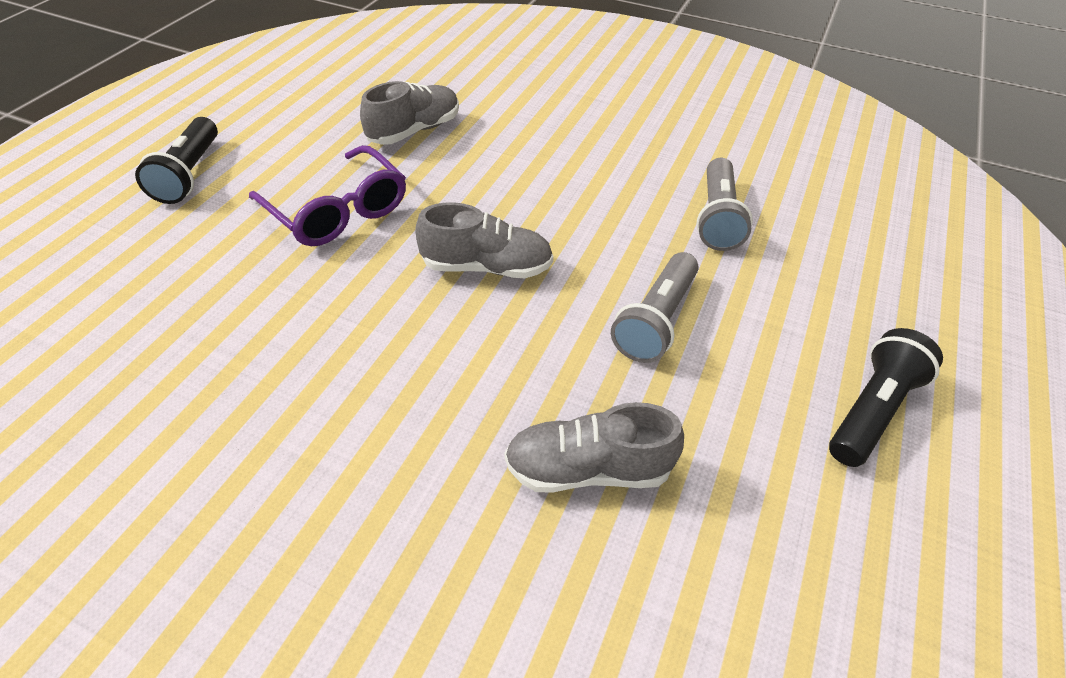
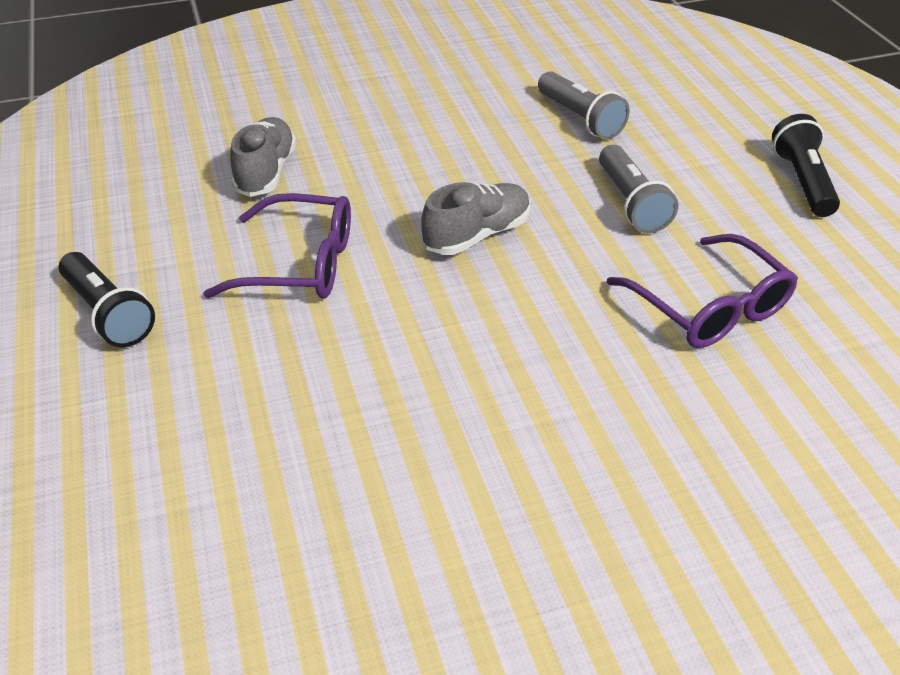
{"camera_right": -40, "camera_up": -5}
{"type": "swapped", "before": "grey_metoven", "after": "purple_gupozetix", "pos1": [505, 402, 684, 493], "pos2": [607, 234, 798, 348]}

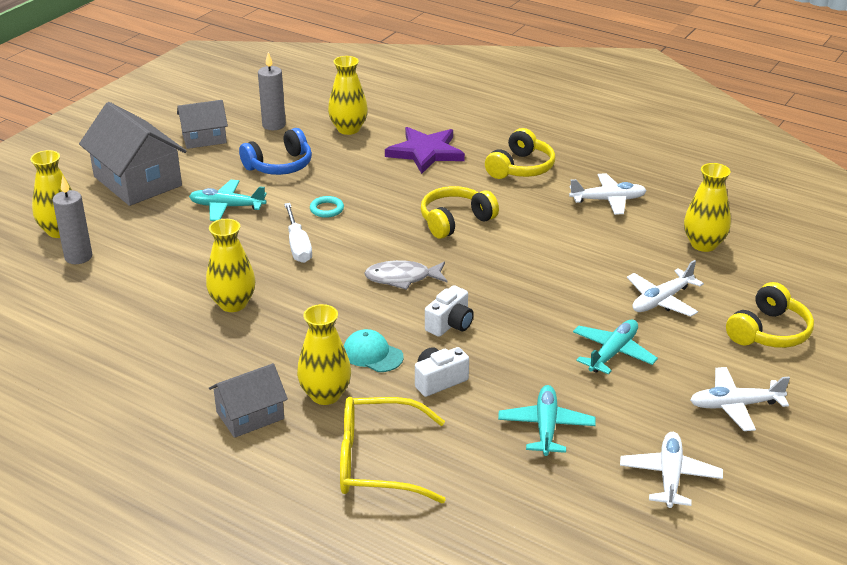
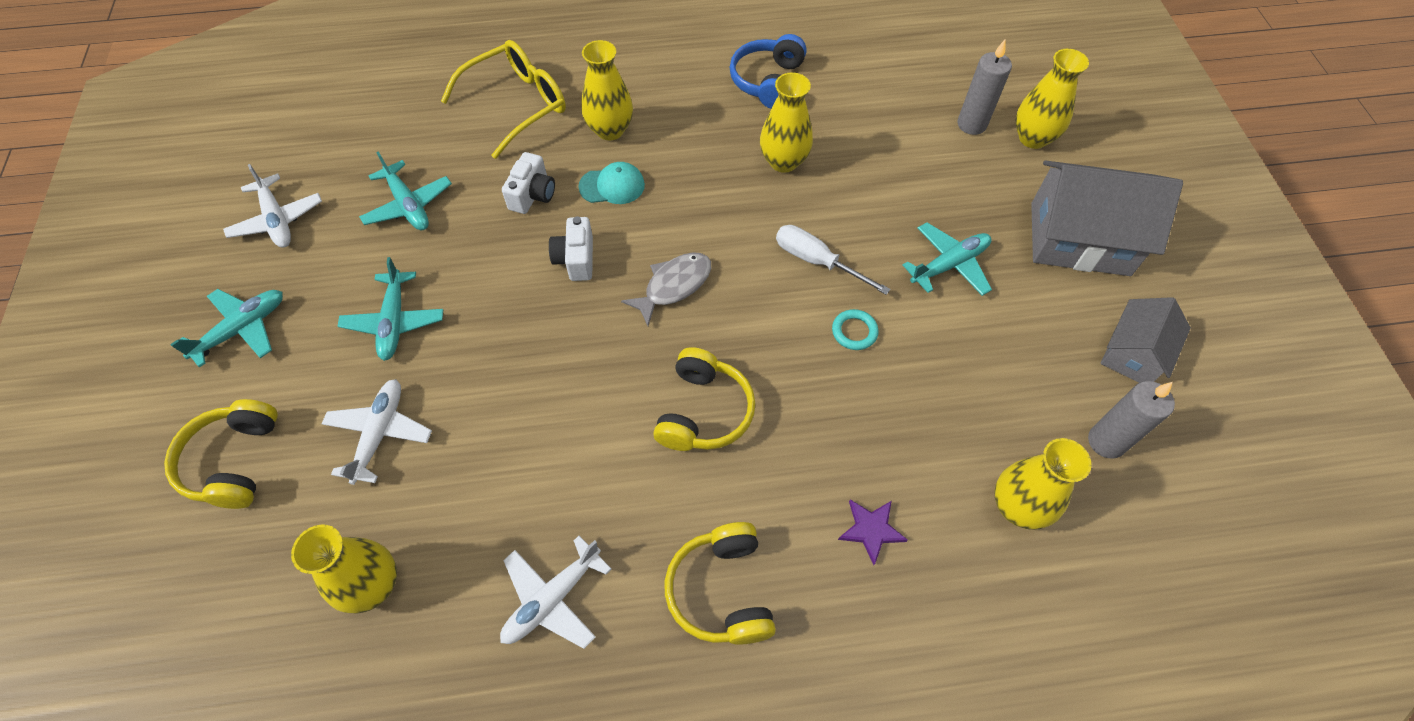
{"camera_right": 140, "camera_up": 25}
{"type": "scaled", "before": "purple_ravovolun", "pos1": [385, 127, 465, 174], "pos2": [838, 500, 908, 565], "scale": 0.52}
{"type": "shifted", "before": "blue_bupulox", "pos1": [239, 128, 312, 175], "pos2": [729, 34, 807, 108]}
{"type": "gone", "before": "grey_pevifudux", "pos1": [209, 363, 288, 438]}
{"type": "repainted", "before": "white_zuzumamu", "after": "turquoise_zuzumamu", "pos1": [690, 367, 790, 431], "pos2": [170, 289, 283, 368]}

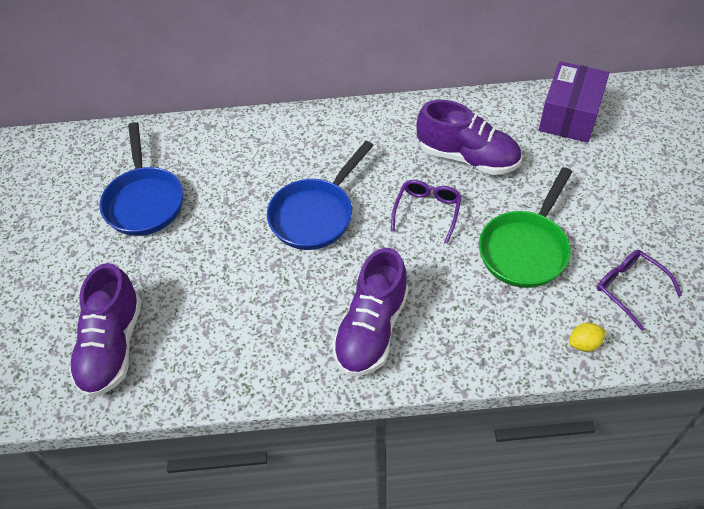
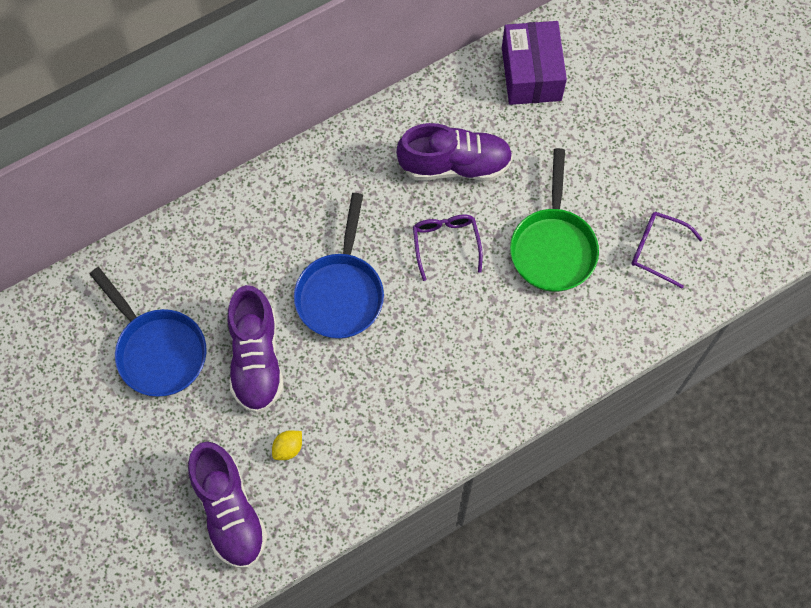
{"camera_right": -30, "camera_up": 15}
{"type": "shifted", "before": "purple_metoven", "pos1": [332, 248, 409, 376], "pos2": [227, 285, 283, 413]}
{"type": "shifted", "before": "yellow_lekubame", "pos1": [569, 323, 606, 352], "pos2": [272, 430, 302, 460]}

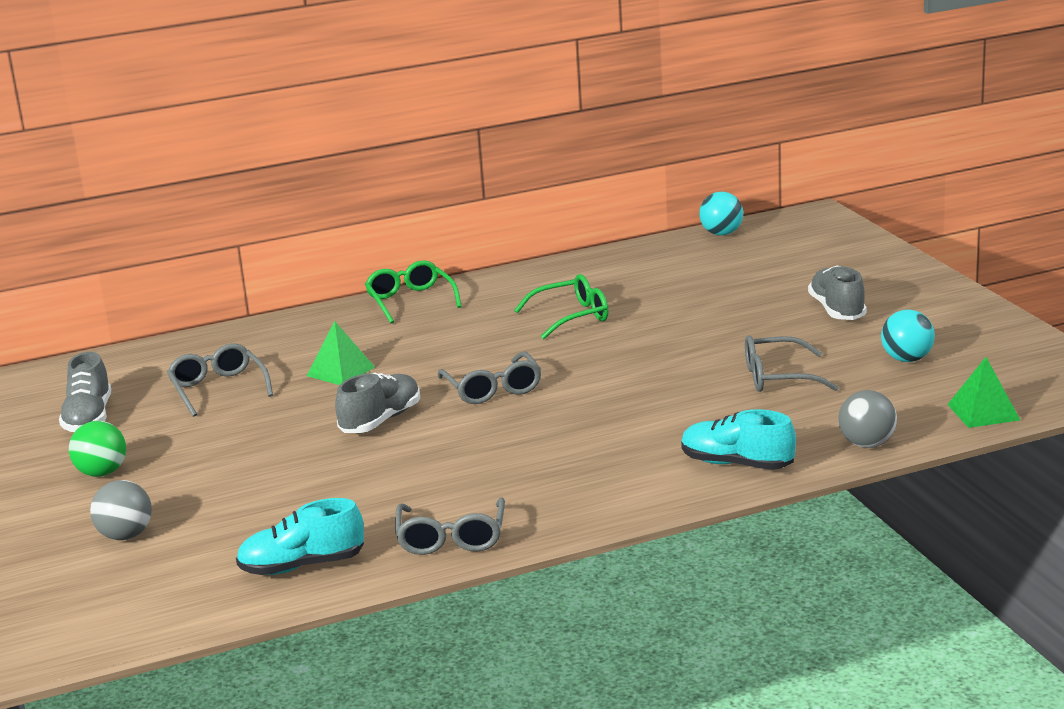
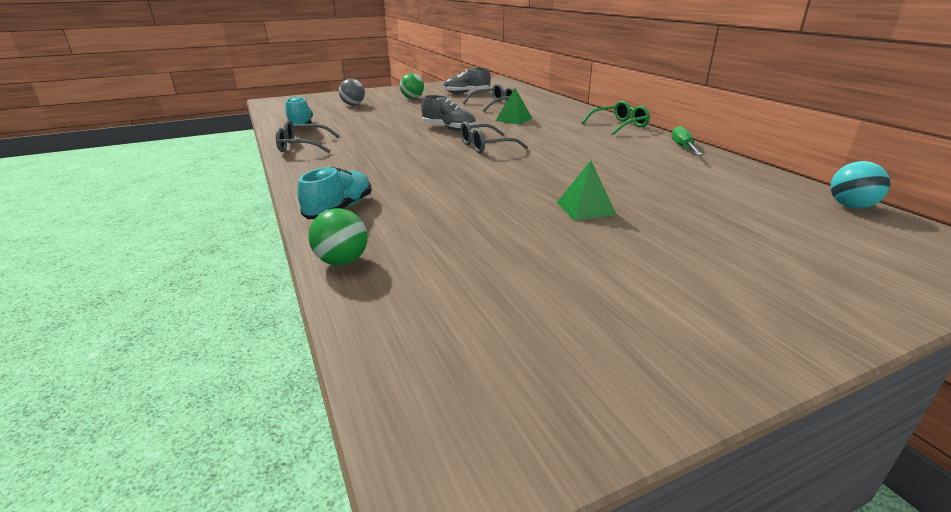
{"camera_right": 85, "camera_up": 5}
{"type": "gone", "before": "grey_metoven", "pos1": [808, 265, 867, 320]}
{"type": "gone", "before": "green_gupozetix", "pos1": [514, 274, 608, 339]}
{"type": "gone", "before": "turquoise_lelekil", "pos1": [881, 310, 935, 362]}
{"type": "gone", "before": "grey_gupozetix", "pos1": [745, 335, 839, 392]}
{"type": "shifted", "before": "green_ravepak", "pos1": [947, 357, 1020, 428], "pos2": [557, 161, 616, 220]}
{"type": "repainted", "before": "grey_lelekil", "after": "green_lelekil", "pos1": [838, 390, 897, 448], "pos2": [309, 208, 368, 265]}
{"type": "new", "after": "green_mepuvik", "pos2": [671, 126, 702, 155]}

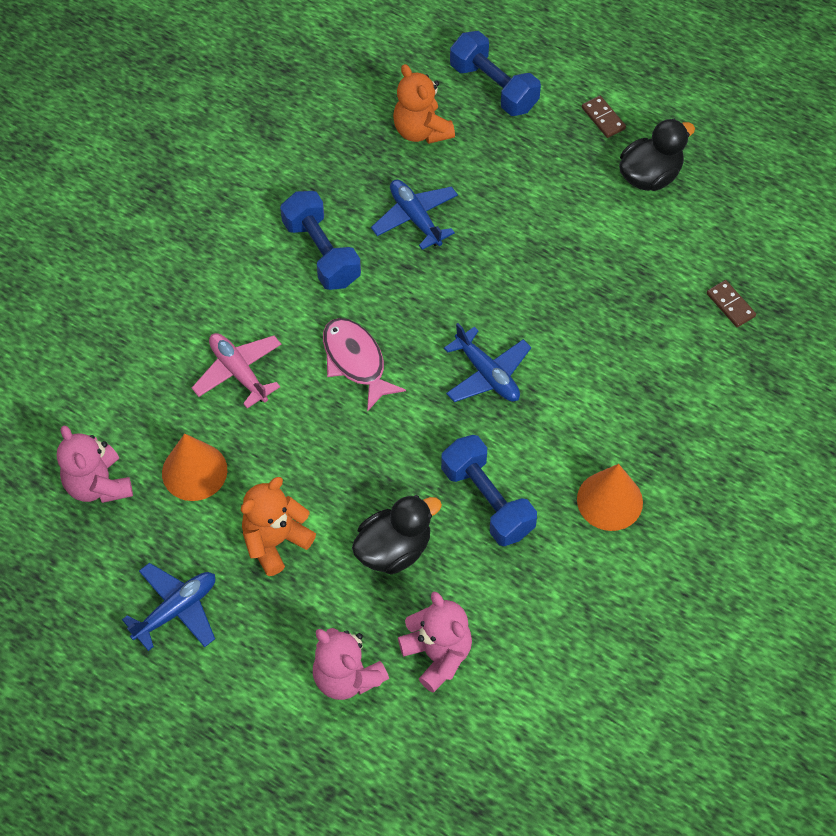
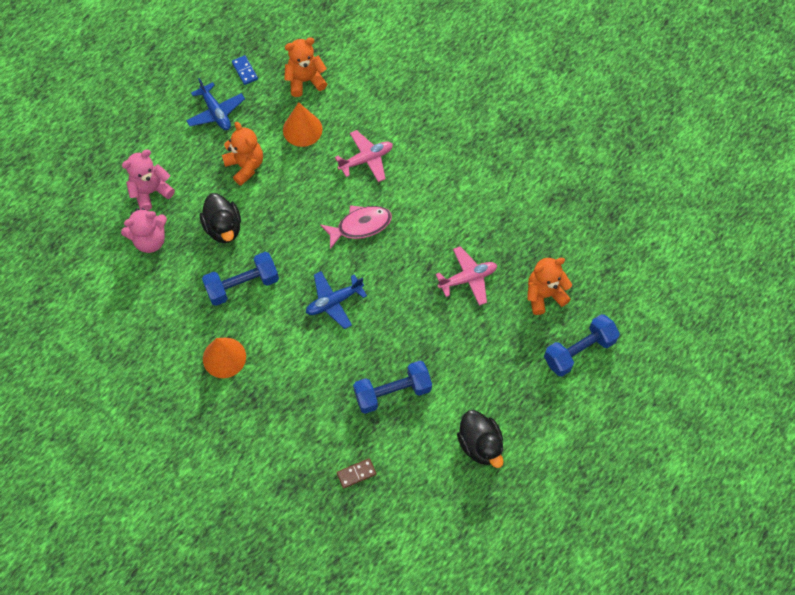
{"camera_right": 100, "camera_up": 5}
{"type": "gone", "before": "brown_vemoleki", "pos1": [582, 96, 626, 138]}
{"type": "repainted", "before": "blue_zuzumamu", "after": "pink_zuzumamu", "pos1": [371, 180, 458, 250], "pos2": [436, 246, 497, 306]}
{"type": "shifted", "before": "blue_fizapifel", "pos1": [280, 191, 361, 290], "pos2": [353, 361, 432, 414]}
{"type": "repainted", "before": "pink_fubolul", "after": "orange_fubolul", "pos1": [57, 425, 133, 503], "pos2": [284, 37, 327, 97]}
{"type": "new", "after": "blue_vemoleki", "pos2": [232, 55, 258, 85]}

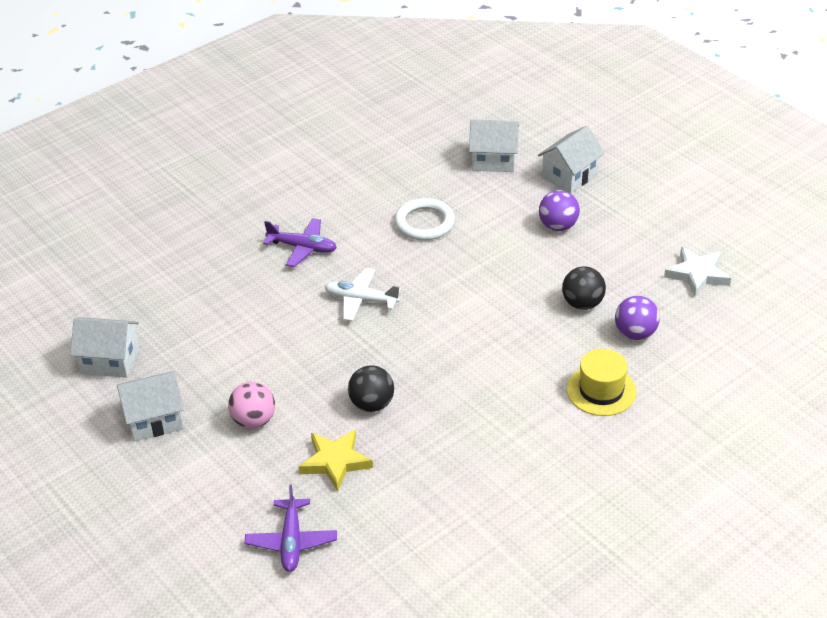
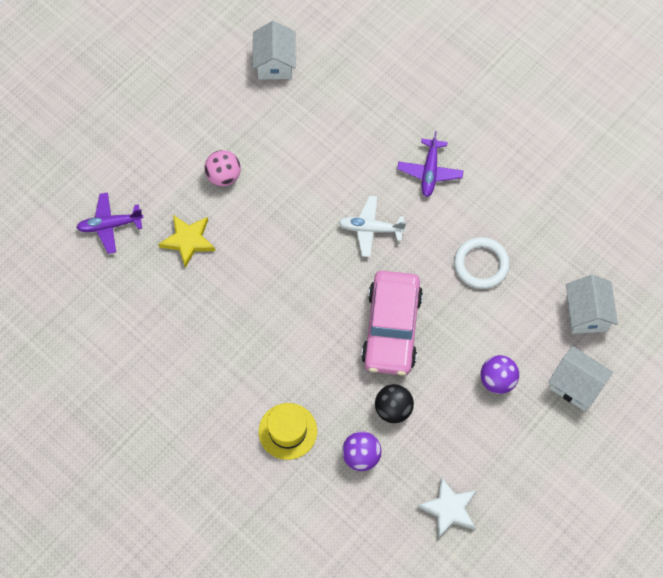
{"camera_right": 80, "camera_up": 25}
{"type": "rotated", "before": "white_zuzumamu", "pos1": [325, 268, 401, 321], "pos2": [338, 196, 406, 257], "turn": -90}
{"type": "gone", "before": "black_lelekil", "pos1": [348, 365, 394, 412]}
{"type": "gone", "before": "white_pevifudux", "pos1": [117, 371, 184, 441]}
{"type": "new", "after": "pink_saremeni", "pos2": [361, 271, 423, 375]}

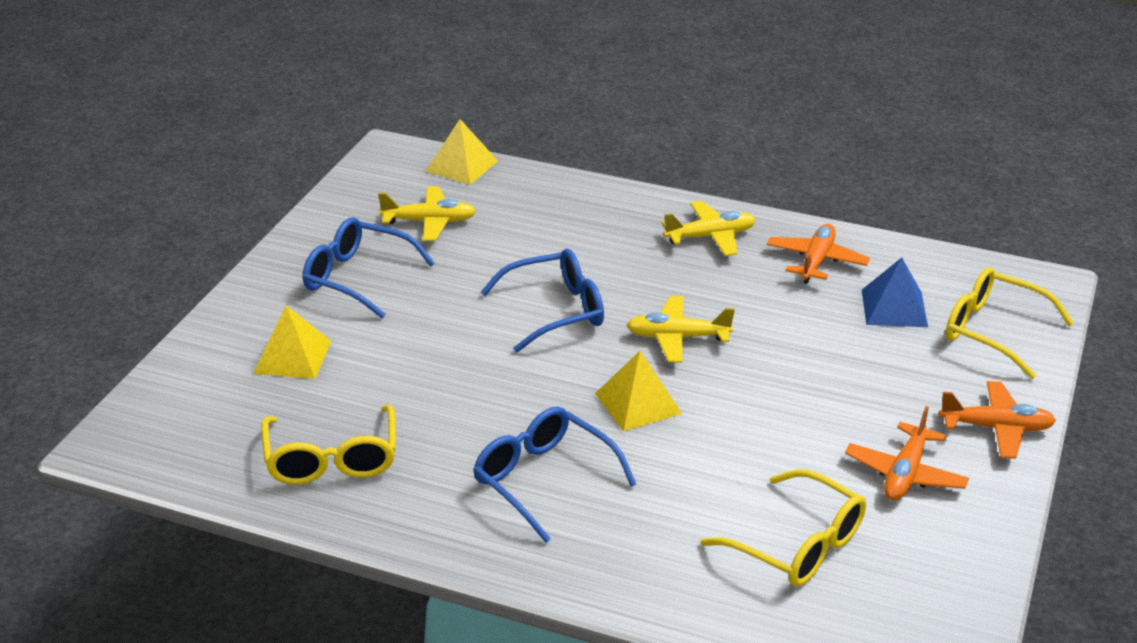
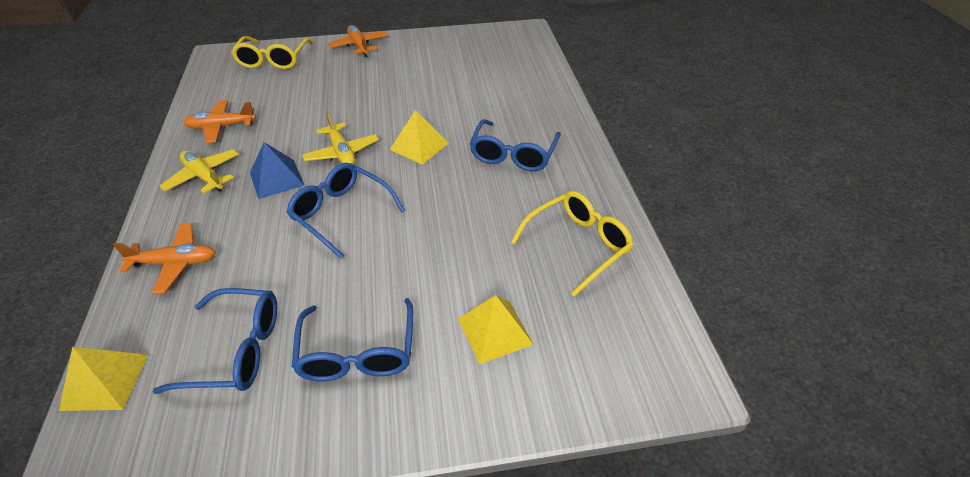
{"camera_right": -120, "camera_up": 10}
{"type": "swapped", "before": "yellow_zuzumamu", "after": "blue_gupozetix", "pos1": [378, 187, 476, 241], "pos2": [153, 288, 277, 394]}
{"type": "shifted", "before": "blue_ravepak", "pos1": [862, 258, 928, 327], "pos2": [250, 142, 305, 199]}
{"type": "shifted", "before": "orange_zuzumamu", "pos1": [845, 406, 969, 501], "pos2": [113, 223, 215, 294]}
{"type": "gone", "before": "yellow_gupozetix", "pos1": [701, 469, 866, 587]}

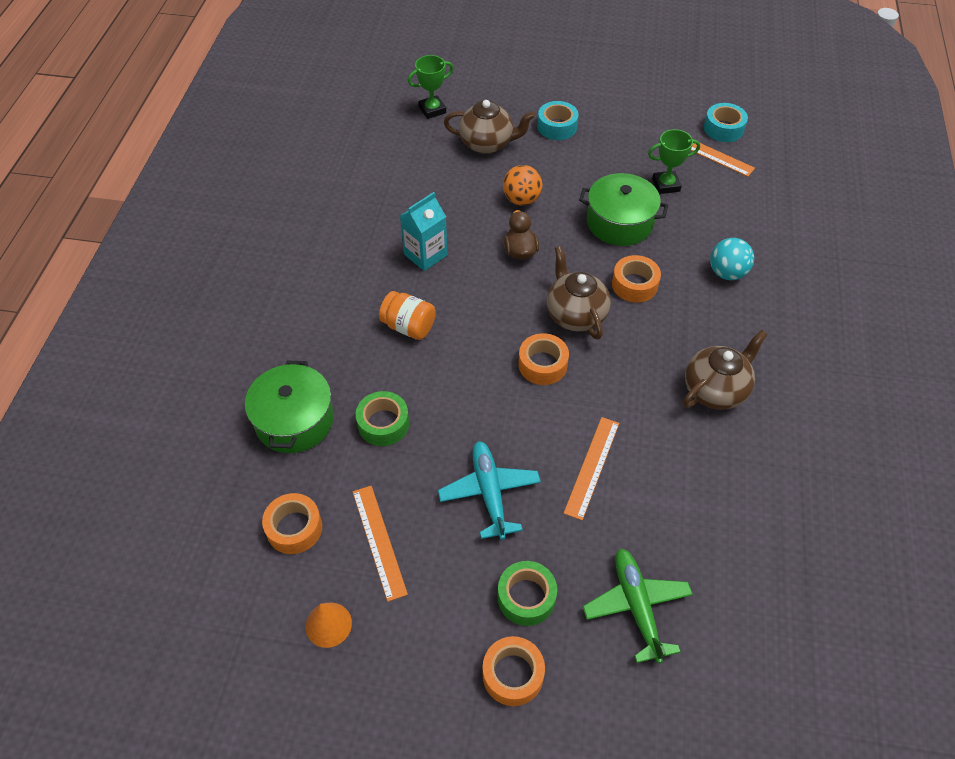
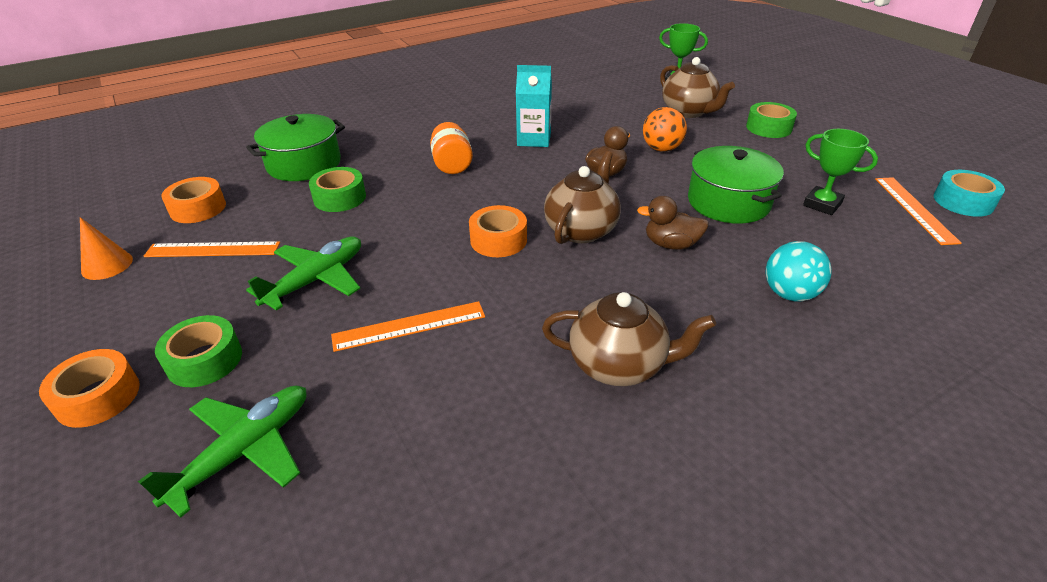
{"camera_right": 50, "camera_up": -15}
{"type": "repainted", "before": "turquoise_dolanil", "after": "green_dolanil", "pos1": [537, 101, 579, 140], "pos2": [746, 102, 797, 138]}
{"type": "swapped", "before": "orange_dolanil", "after": "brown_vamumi", "pos1": [612, 255, 661, 303], "pos2": [637, 196, 709, 250]}
{"type": "repainted", "before": "turquoise_zuzumamu", "after": "green_zuzumamu", "pos1": [438, 441, 541, 540], "pos2": [246, 236, 361, 311]}
{"type": "rotated", "before": "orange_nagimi", "pos1": [353, 486, 408, 602], "pos2": [143, 241, 280, 257], "turn": 60}

